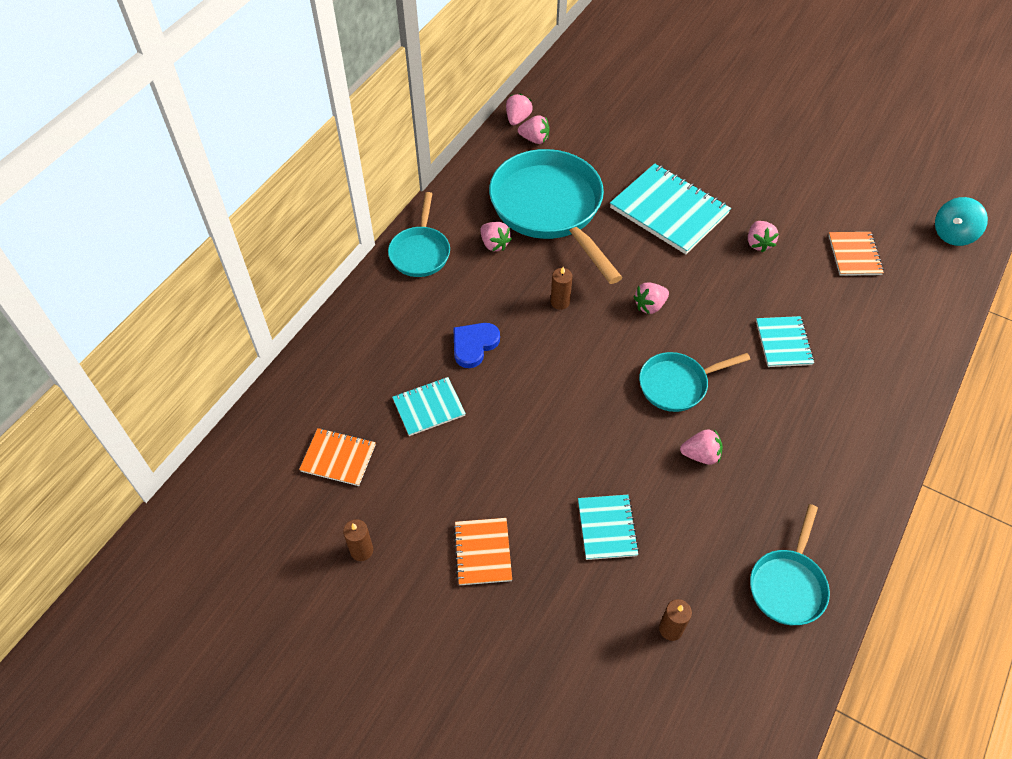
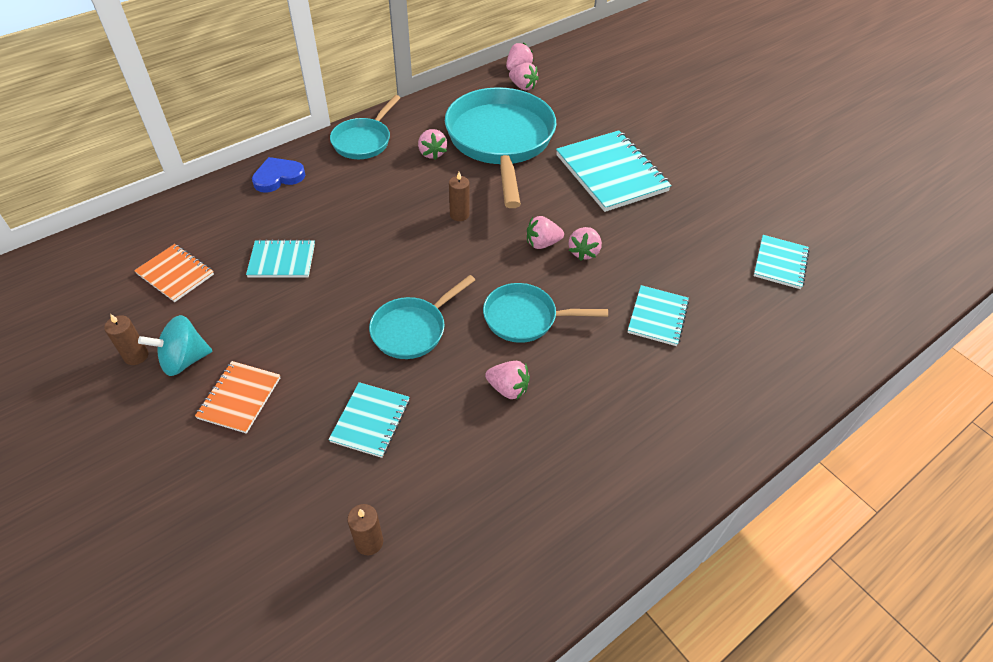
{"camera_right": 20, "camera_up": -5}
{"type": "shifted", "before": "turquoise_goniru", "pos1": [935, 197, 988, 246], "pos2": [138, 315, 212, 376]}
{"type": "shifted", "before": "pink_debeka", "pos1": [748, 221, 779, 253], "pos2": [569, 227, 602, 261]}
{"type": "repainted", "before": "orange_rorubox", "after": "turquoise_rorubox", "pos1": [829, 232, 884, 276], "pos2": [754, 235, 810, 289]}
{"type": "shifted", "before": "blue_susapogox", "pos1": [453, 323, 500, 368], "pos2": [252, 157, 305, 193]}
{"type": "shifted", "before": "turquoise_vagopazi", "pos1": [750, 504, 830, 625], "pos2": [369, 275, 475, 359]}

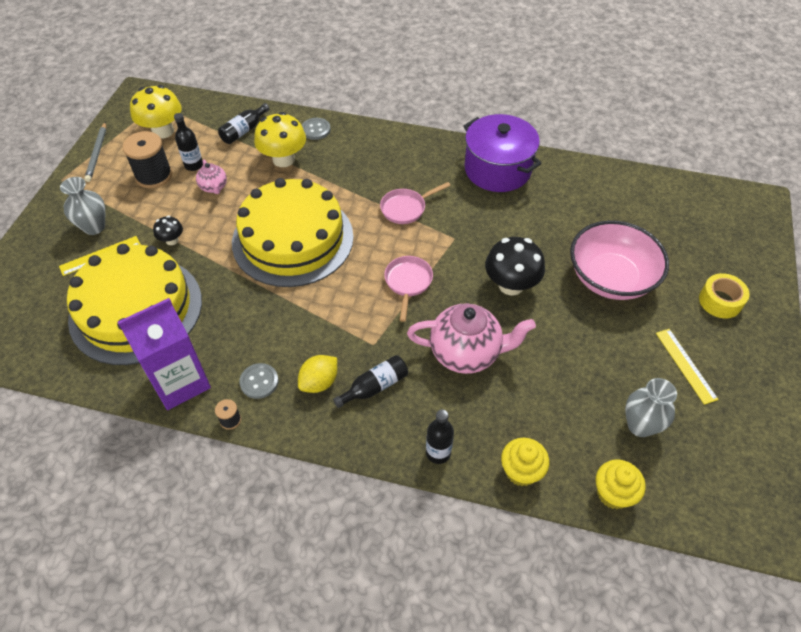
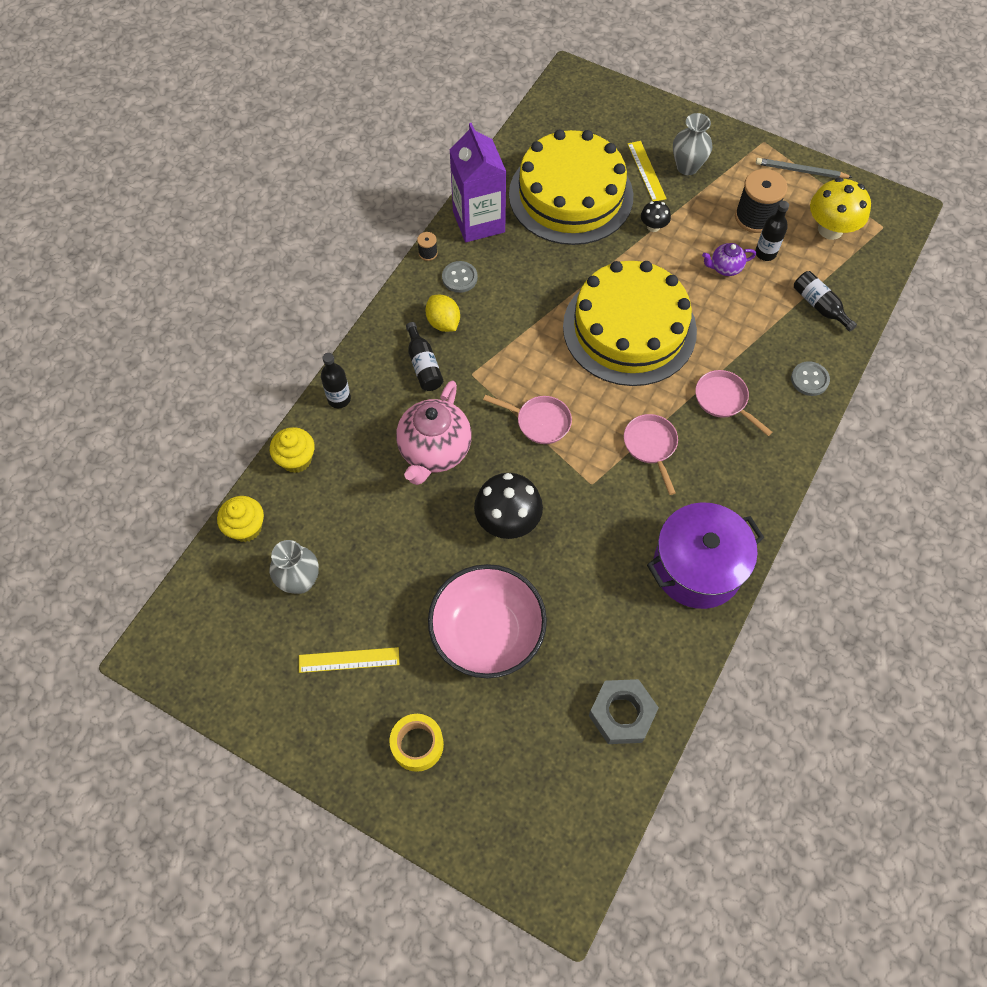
{"camera_right": 105, "camera_up": 10}
{"type": "gone", "before": "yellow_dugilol", "pos1": [254, 112, 306, 167]}
{"type": "repainted", "before": "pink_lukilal", "after": "purple_lukilal", "pos1": [196, 160, 227, 194], "pos2": [702, 243, 756, 276]}
{"type": "new", "after": "pink_vagopazi", "pos2": [695, 370, 772, 436]}
{"type": "new", "after": "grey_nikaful", "pos2": [589, 679, 659, 744]}

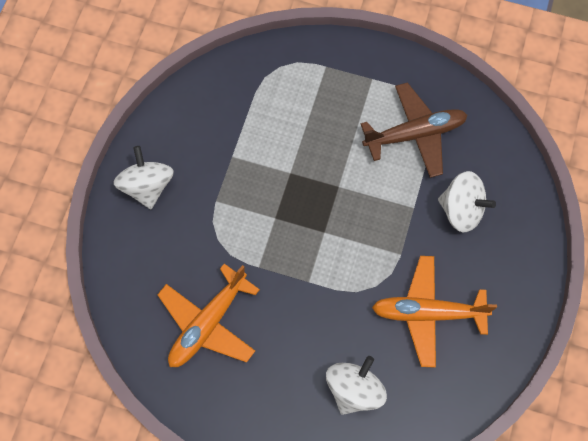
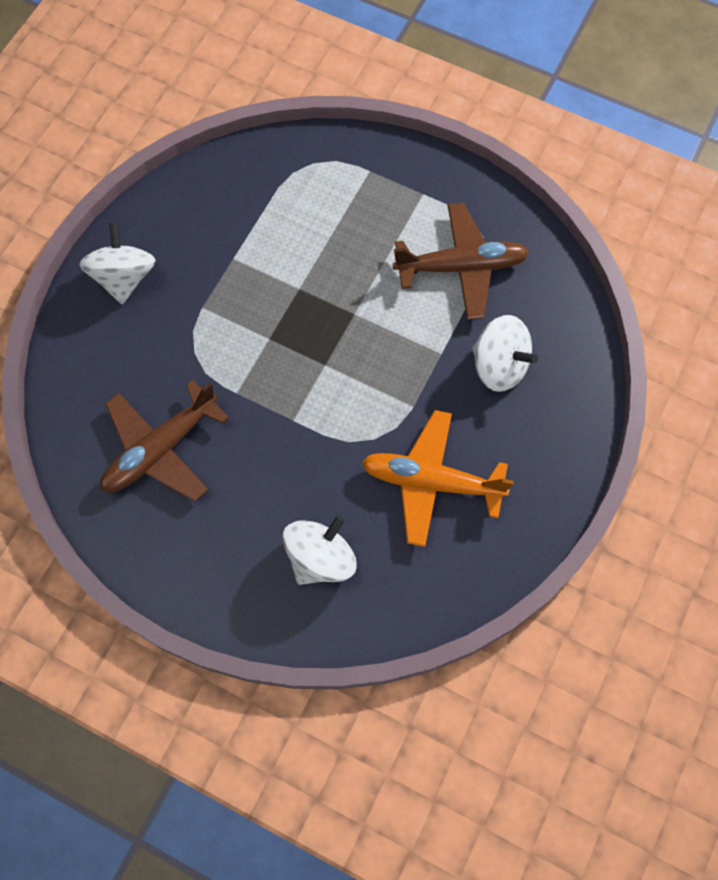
{"camera_right": 10, "camera_up": 0}
{"type": "repainted", "before": "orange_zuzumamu", "after": "brown_zuzumamu", "pos1": [157, 264, 260, 367], "pos2": [100, 380, 229, 502]}

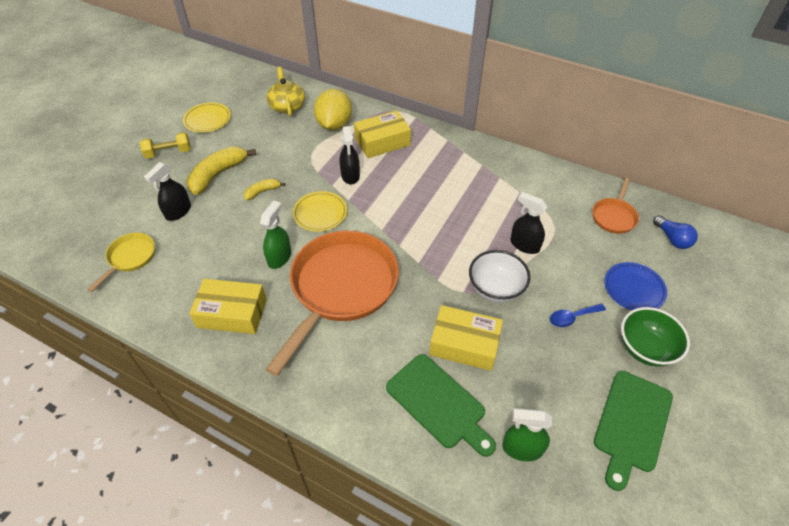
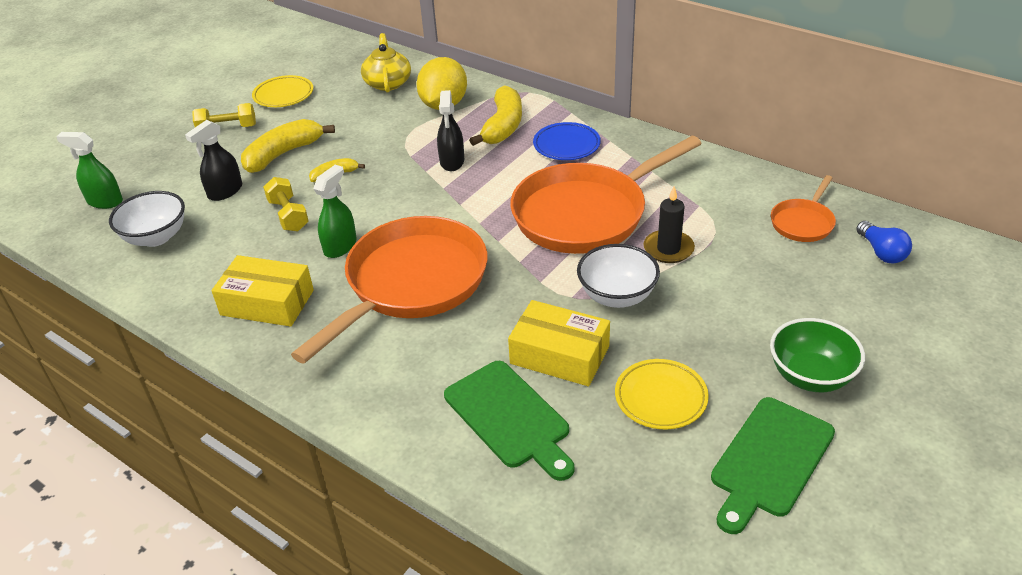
{"camera_right": 10, "camera_up": -10}
{"type": "swapped", "before": "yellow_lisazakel", "after": "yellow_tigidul", "pos1": [354, 110, 411, 158], "pos2": [469, 85, 522, 146]}
{"type": "shifted", "before": "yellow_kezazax", "pos1": [292, 191, 347, 232], "pos2": [615, 359, 709, 429]}
{"type": "swapped", "before": "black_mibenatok", "after": "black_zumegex", "pos1": [510, 192, 548, 254], "pos2": [644, 186, 695, 263]}
{"type": "swapped", "before": "yellow_vagopazi", "after": "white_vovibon", "pos1": [87, 233, 155, 292], "pos2": [109, 191, 185, 247]}
{"type": "shifted", "before": "blue_kezazax", "pos1": [604, 262, 667, 310], "pos2": [533, 122, 601, 160]}
{"type": "gone", "before": "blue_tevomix", "pos1": [550, 304, 606, 327]}
{"type": "shifted", "before": "green_mibenatok", "pos1": [502, 408, 552, 461], "pos2": [56, 132, 123, 209]}
{"type": "new", "after": "orange_vagopazi", "pos2": [510, 136, 702, 254]}
{"type": "new", "after": "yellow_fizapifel", "pos2": [263, 177, 309, 232]}

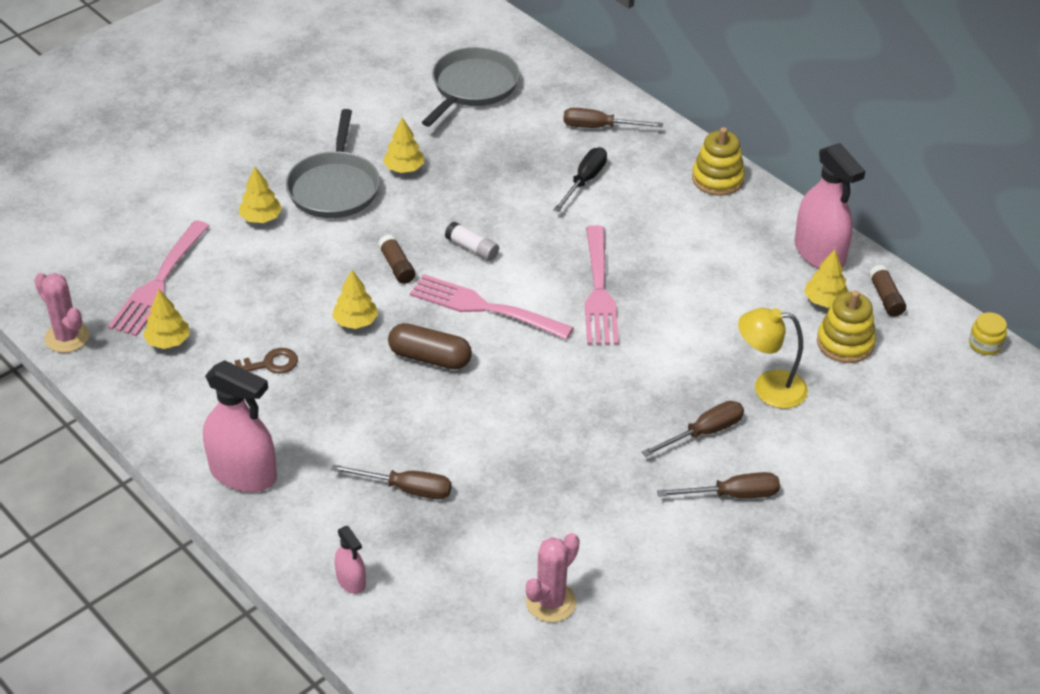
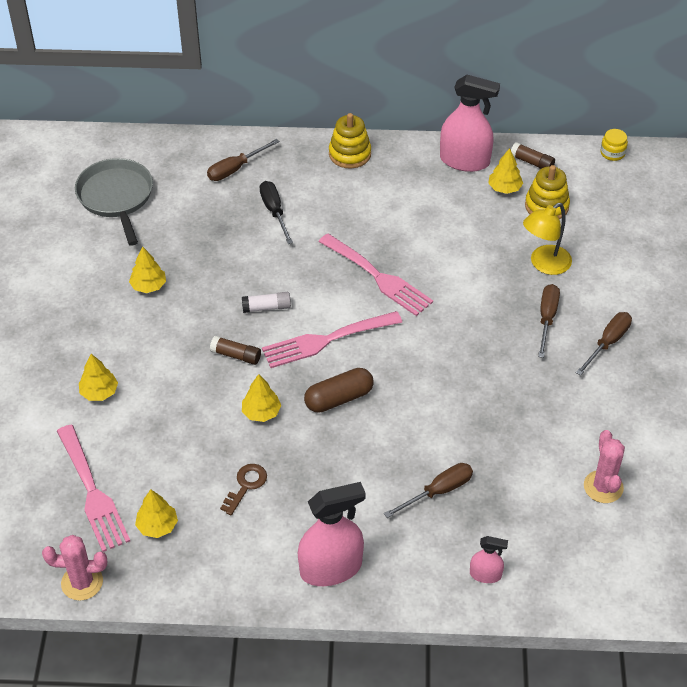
{"camera_right": -45, "camera_up": 5}
{"type": "gone", "before": "grey_vagopazi", "pos1": [286, 109, 380, 218]}

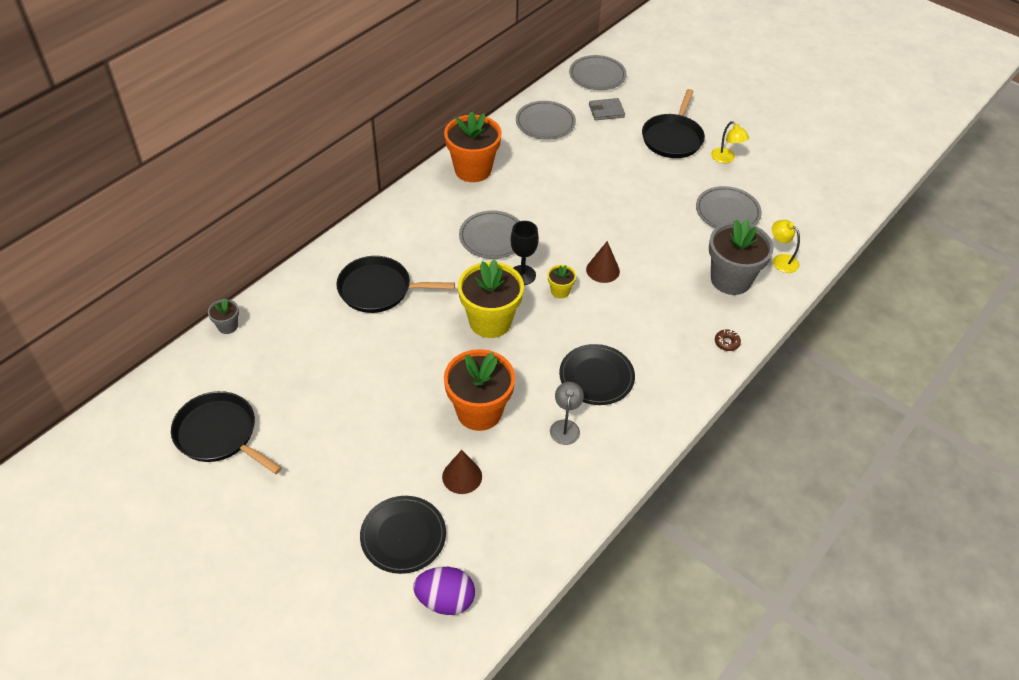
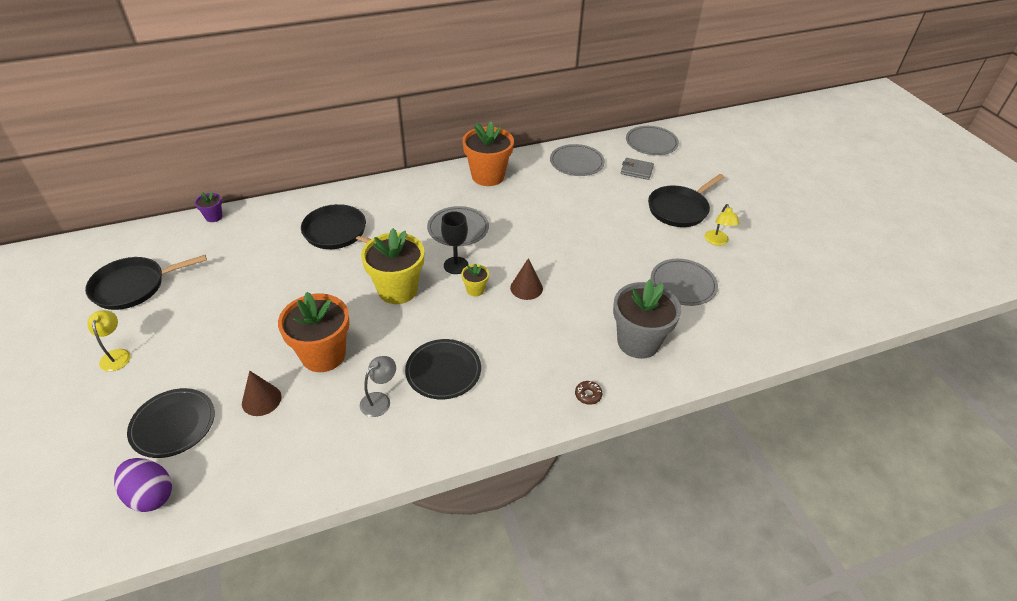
{"camera_right": 30, "camera_up": -5}
{"type": "shifted", "before": "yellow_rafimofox", "pos1": [772, 220, 800, 273], "pos2": [87, 310, 131, 372]}
{"type": "repainted", "before": "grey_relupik", "after": "purple_relupik", "pos1": [208, 299, 239, 334], "pos2": [195, 192, 223, 222]}
{"type": "rotated", "before": "black_vagopazi", "pos1": [171, 391, 282, 474], "pos2": [85, 255, 207, 310], "turn": -90}

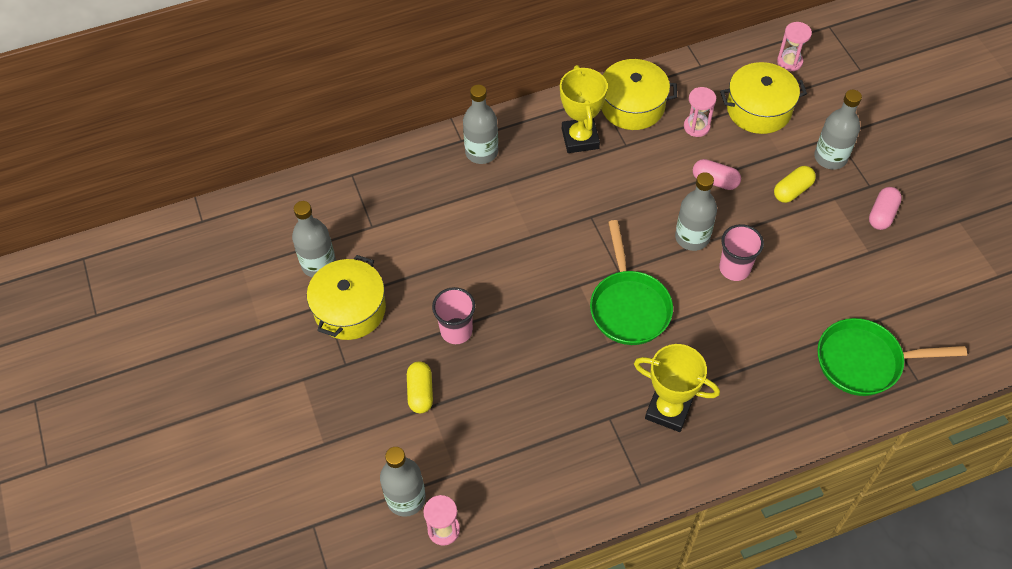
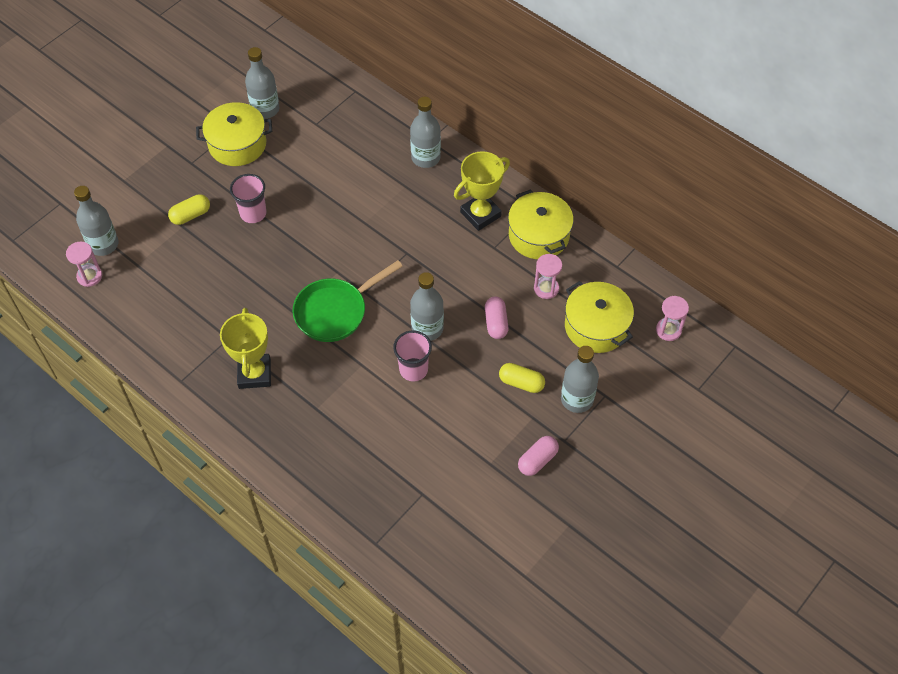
{"camera_right": 60, "camera_up": 0}
{"type": "rotated", "before": "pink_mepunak", "pos1": [869, 187, 902, 230], "pos2": [518, 436, 559, 476], "turn": -45}
{"type": "gone", "before": "green_vagopazi", "pos1": [817, 318, 967, 396]}

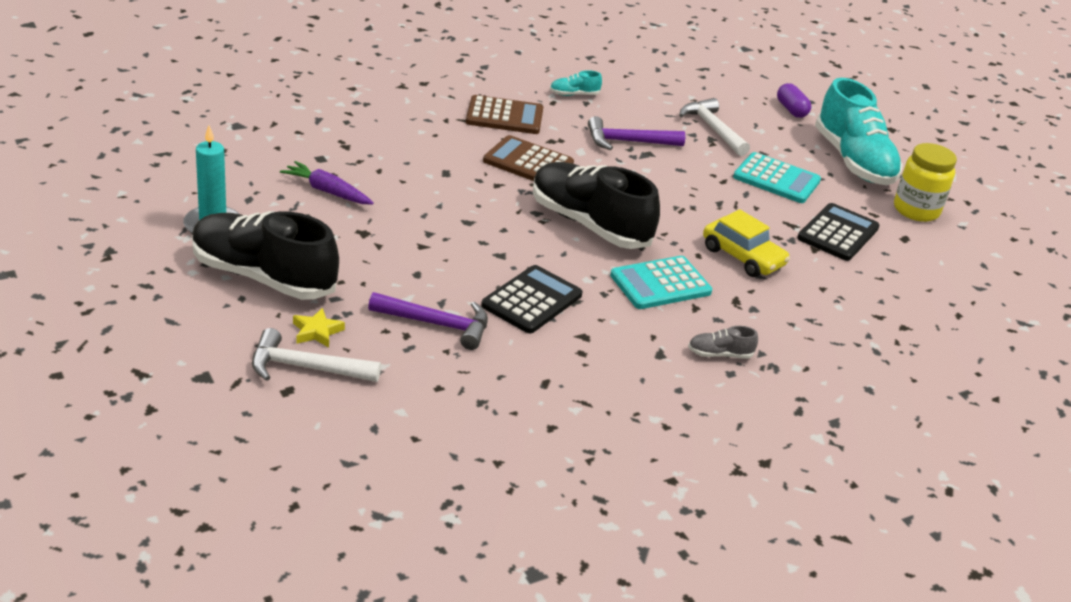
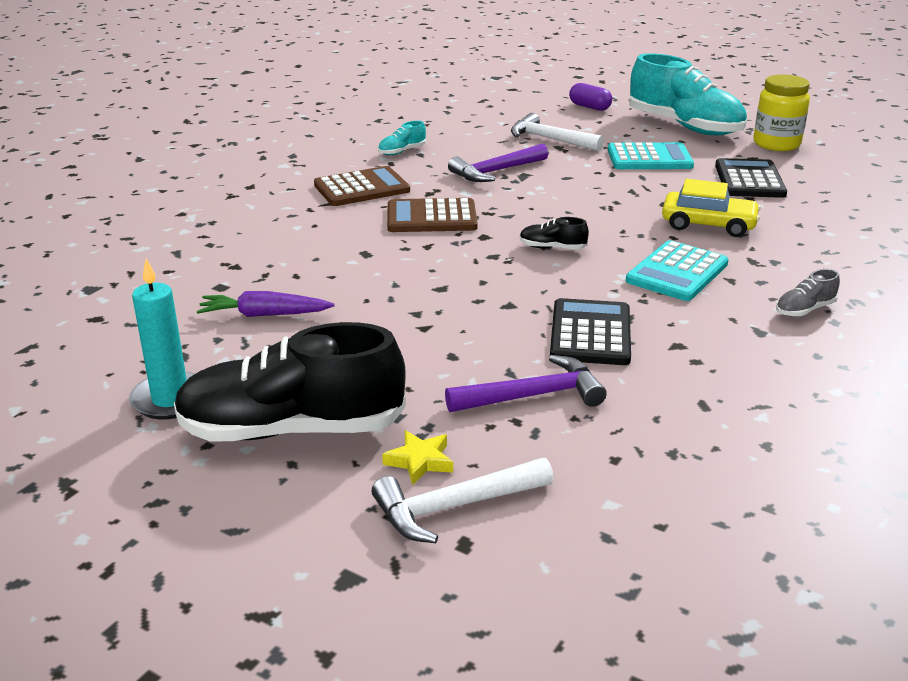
{"camera_right": -25, "camera_up": -5}
{"type": "scaled", "before": "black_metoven", "pos1": [533, 162, 660, 249], "pos2": [519, 217, 589, 249], "scale": 0.4}

